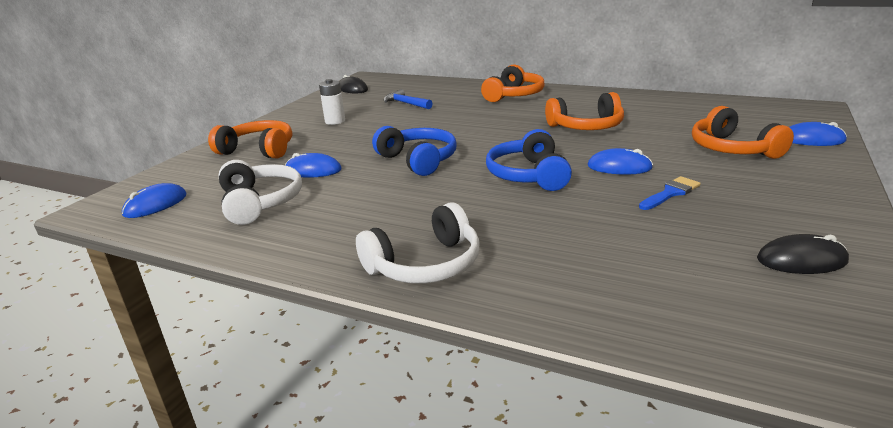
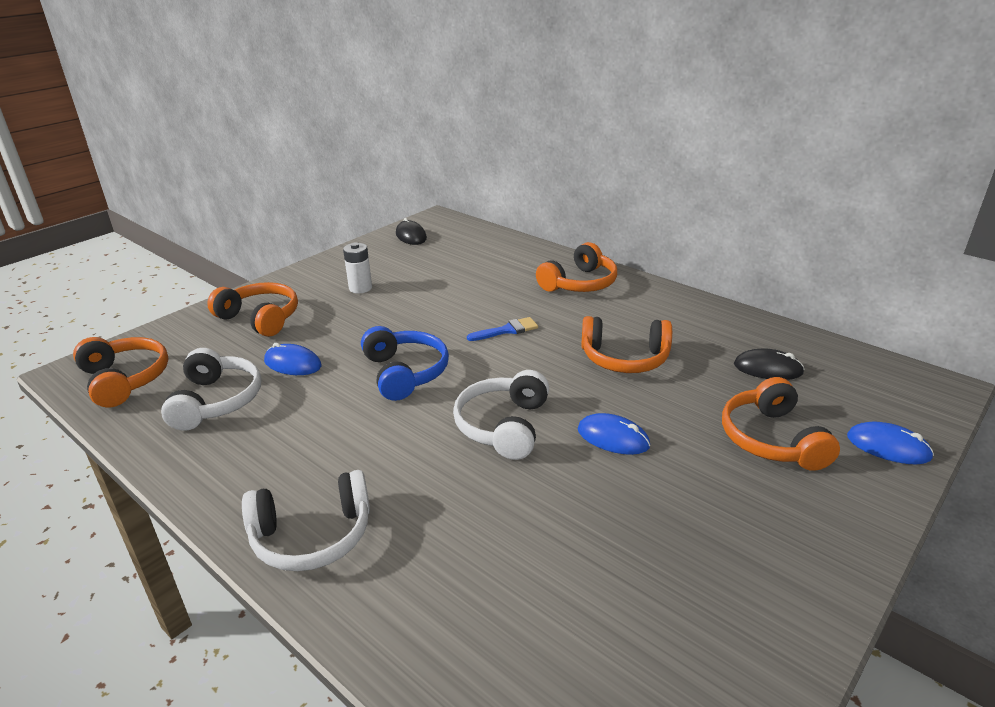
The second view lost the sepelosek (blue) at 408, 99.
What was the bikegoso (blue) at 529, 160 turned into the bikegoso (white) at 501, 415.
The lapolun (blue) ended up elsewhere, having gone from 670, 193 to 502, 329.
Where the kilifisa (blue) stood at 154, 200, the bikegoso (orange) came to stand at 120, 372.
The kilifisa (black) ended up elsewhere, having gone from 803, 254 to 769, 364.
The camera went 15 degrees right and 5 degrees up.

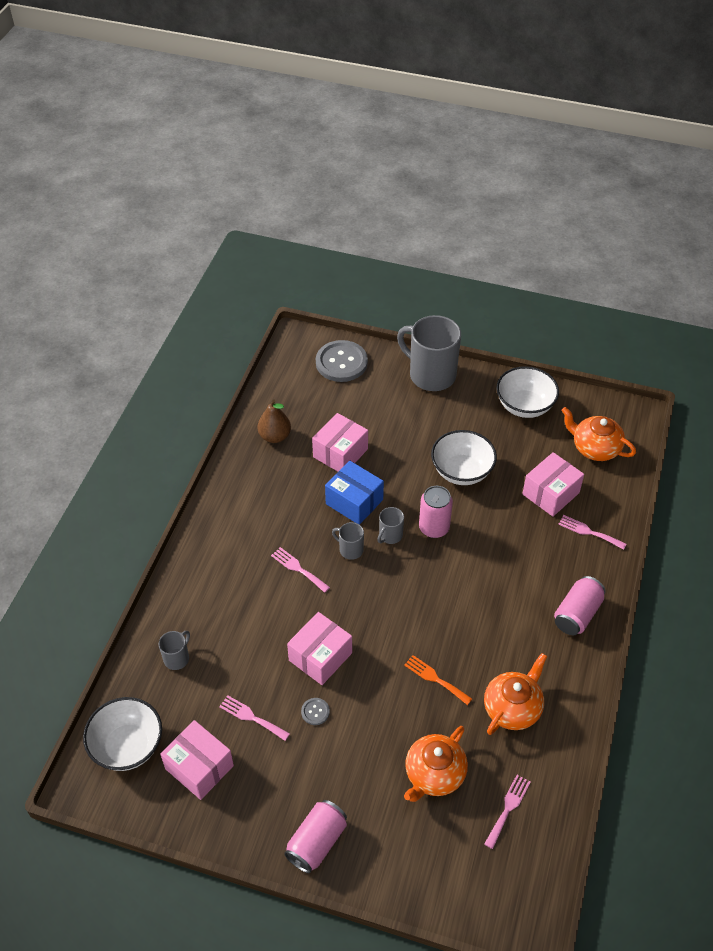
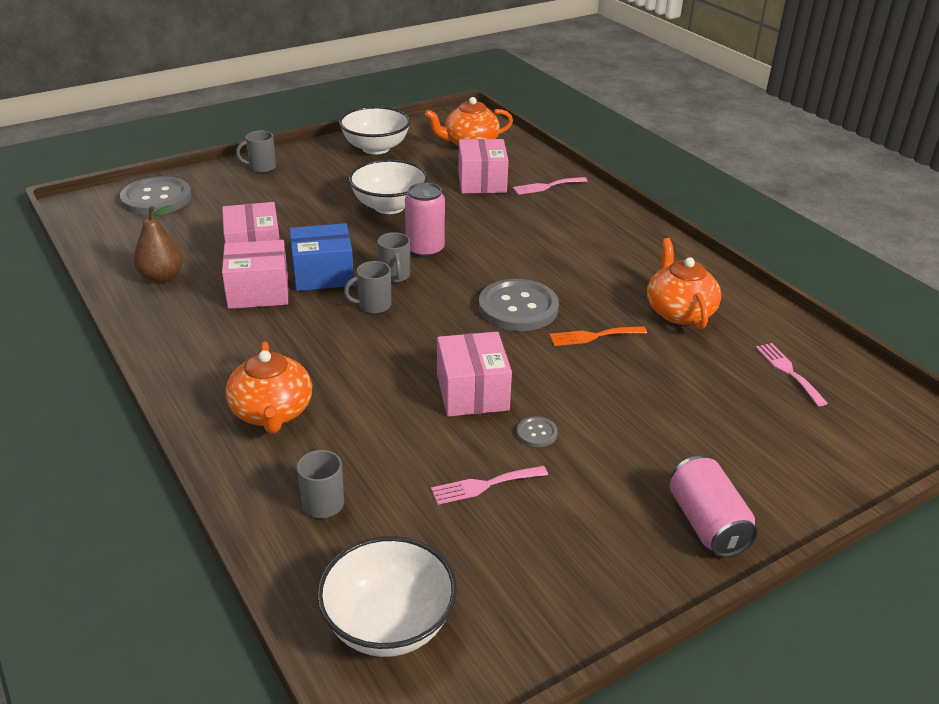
The size of the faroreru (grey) at 429, 353 changed by a factor of 0.46.
The second view lost the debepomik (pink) at 300, 570.
The second view lost the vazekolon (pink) at 580, 605.
The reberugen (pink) ended up elsewhere, having gone from 197, 760 to 255, 274.
The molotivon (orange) ended up elsewhere, having gone from 436, 764 to 269, 387.
The second view gained the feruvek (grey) at 519, 305.
The camera went 50 degrees left and 15 degrees down.

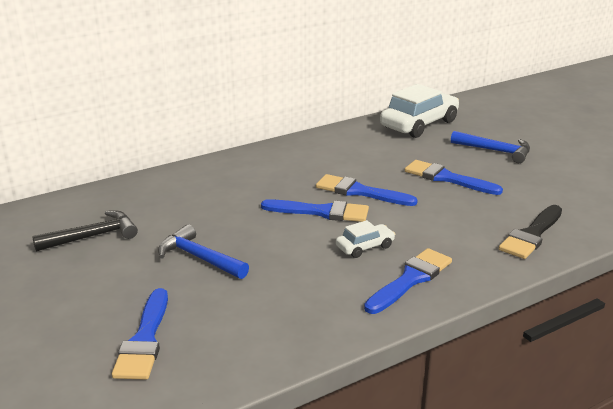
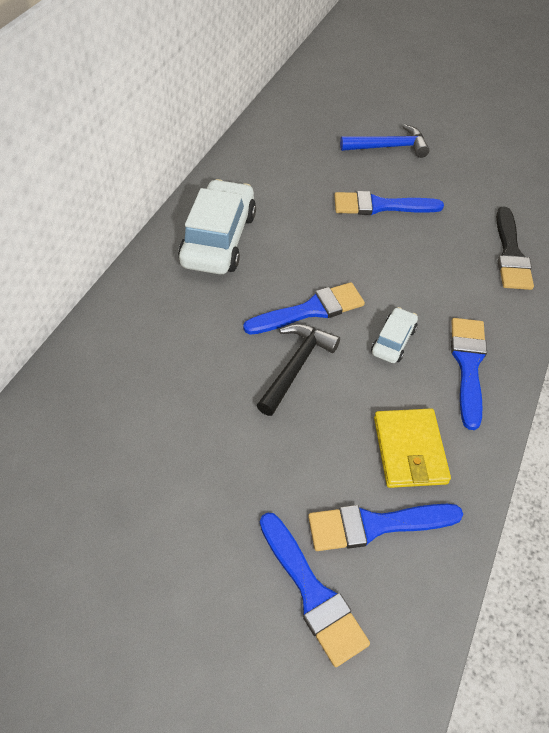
The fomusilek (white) ended up elsewhere, having gone from 419, 111 to 217, 226.
The lapolun (blue) ended up elsewhere, having gone from 367, 190 to 385, 527.
The sepelosek (black) ended up elsewhere, having gone from 85, 231 to 298, 370.
The second view lost the sepelosek (blue) at 203, 251.
The second view gained the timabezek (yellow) at 412, 448.
The camera went 35 degrees left and 25 degrees up.

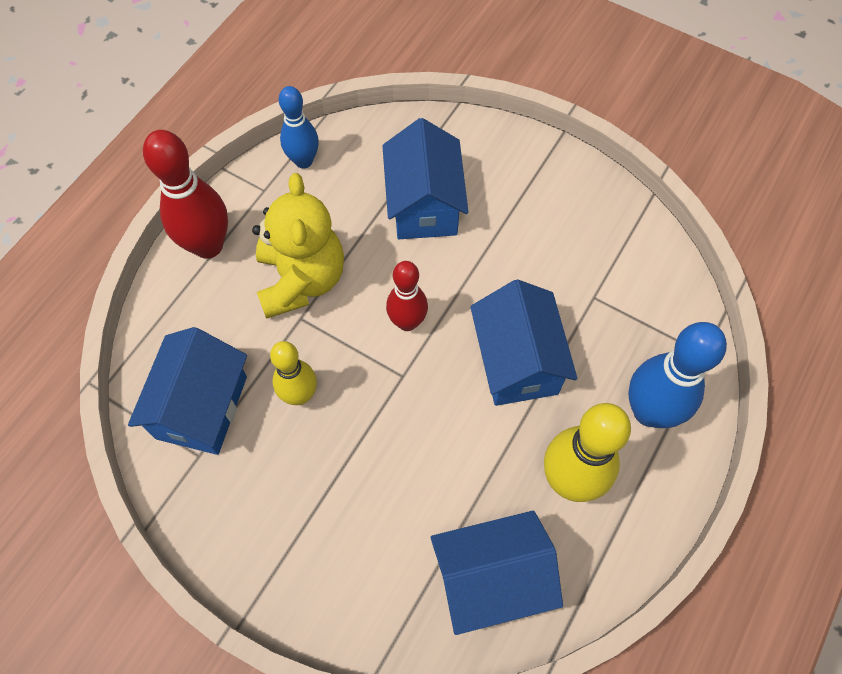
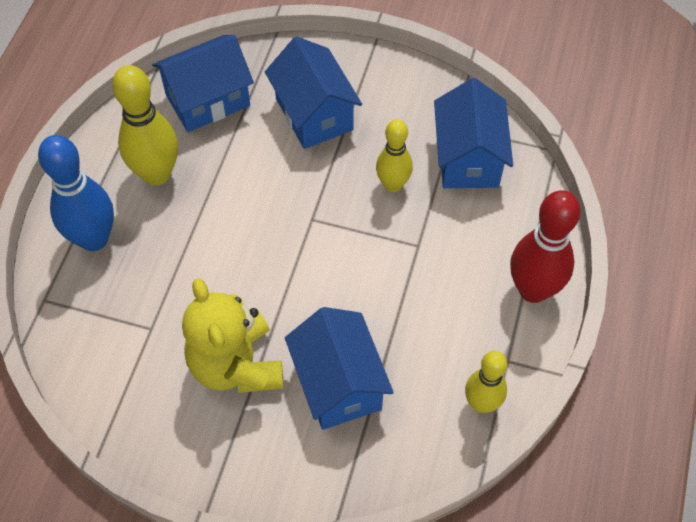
What was the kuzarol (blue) at 299, 127 turned into the kuzarol (yellow) at 486, 382.
The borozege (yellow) ended up elsewhere, having gone from 298, 246 to 233, 335.
The second view lost the kuzarol (red) at 407, 296.
The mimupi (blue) ended up elsewhere, having gone from 523, 342 to 313, 93.
The camera went 165 degrees right and 5 degrees down.

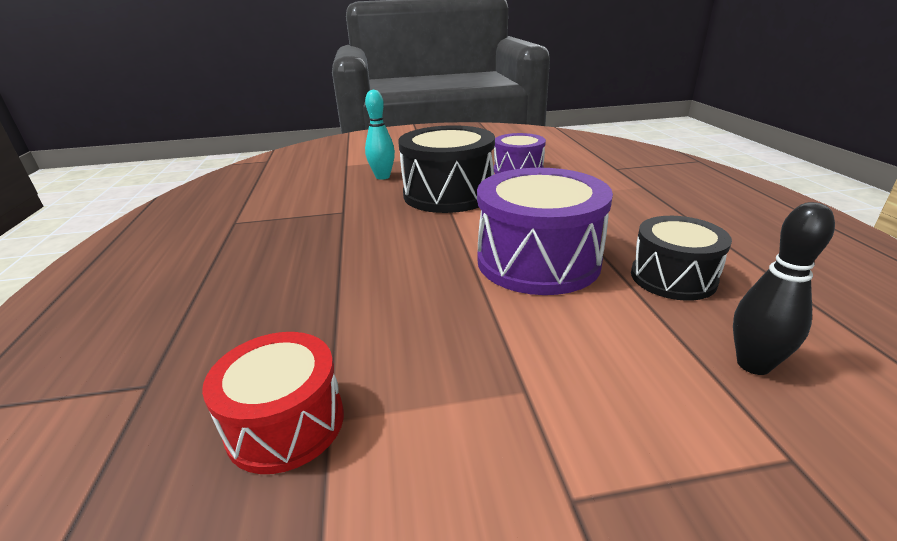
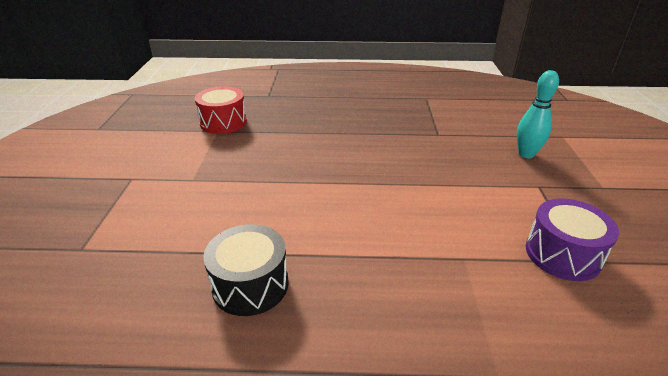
The second view lost the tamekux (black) at 446, 169.
The second view lost the tamekux (purple) at 545, 231.
The second view lost the kuzarol (black) at 784, 288.
The camera went 100 degrees right and 5 degrees up.

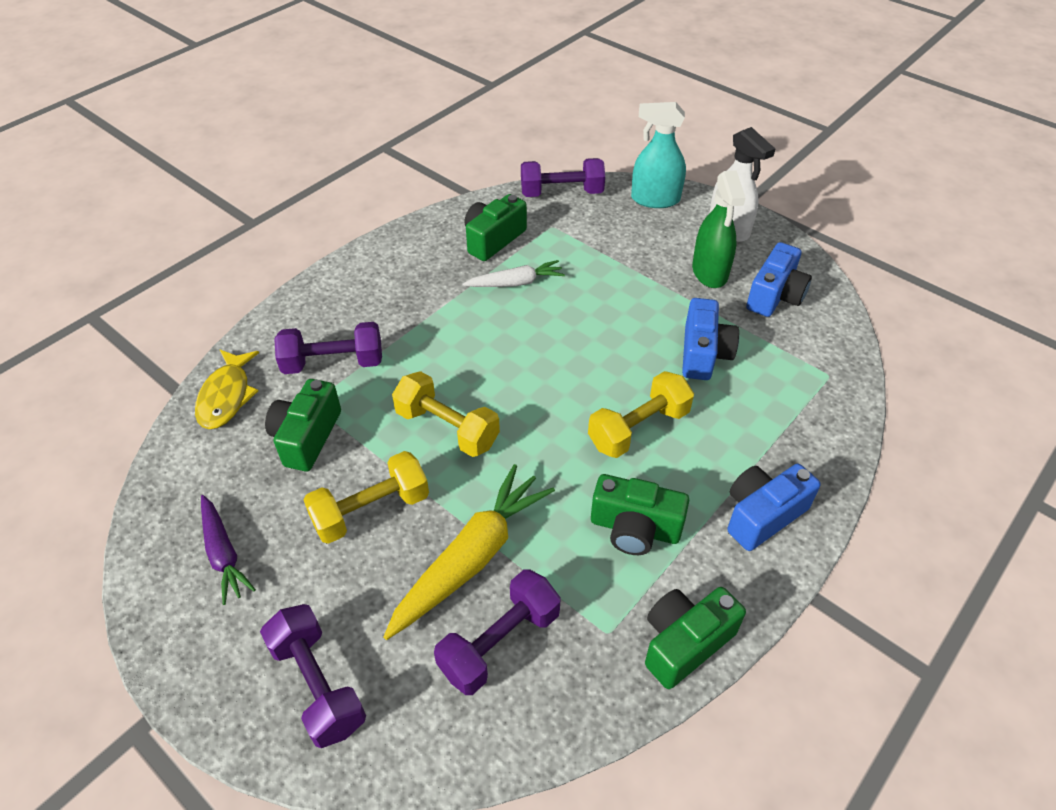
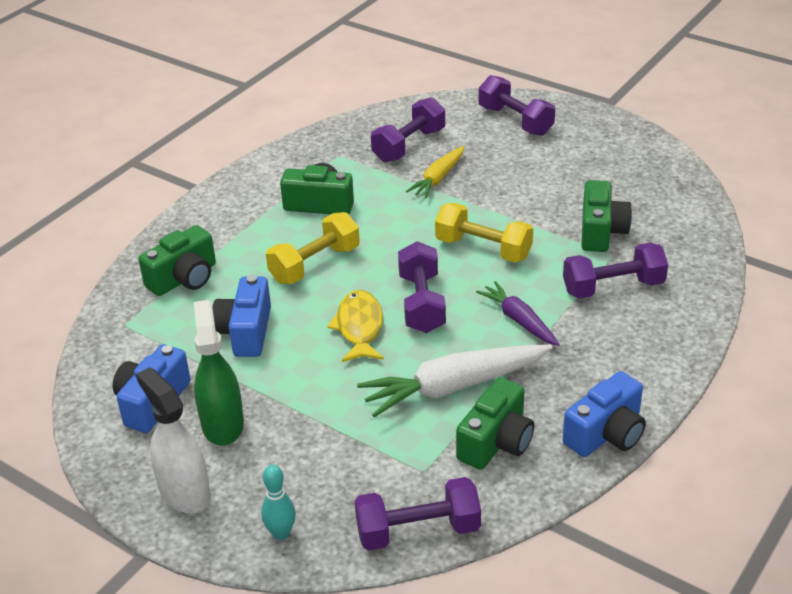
Where the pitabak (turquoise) stood at 658, 155, the kuzarol (turquoise) came to stand at 278, 502.
The size of the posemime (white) at 513, 273 changed by a factor of 1.69.
The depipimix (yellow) ended up elsewhere, having gone from 227, 389 to 355, 326.
The second view lost the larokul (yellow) at 366, 497.
The size of the posemime (yellow) at 469, 552 changed by a factor of 0.59.
The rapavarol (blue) ended up elsewhere, having gone from 774, 507 to 604, 414.
The posemime (purple) ended up elsewhere, having gone from 228, 550 to 518, 313.
The rapavarol (green) ended up elsewhere, having gone from 695, 638 to 177, 260.
The second view gained the larokul (purple) at 422, 287.
The camera went 175 degrees right and 10 degrees down.

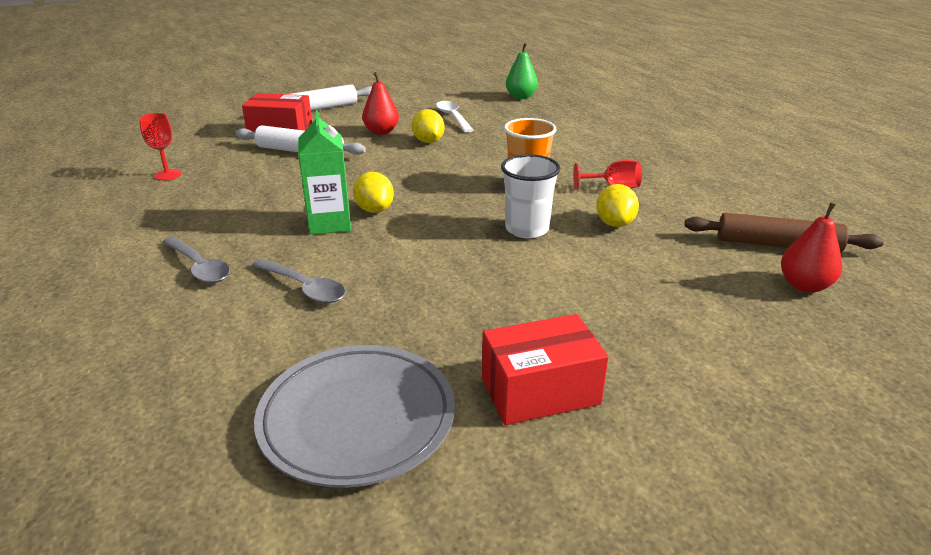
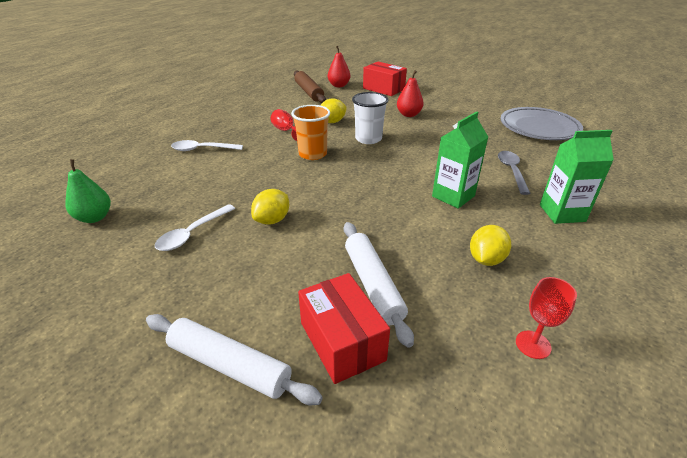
The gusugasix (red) ended up elsewhere, having gone from 380, 103 to 410, 93.
The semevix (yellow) ended up elsewhere, having gone from 373, 192 to 490, 245.
Where the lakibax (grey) stood at 196, 259, the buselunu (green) came to stand at 577, 177.
The reberugen (red) ended up elsewhere, having gone from 545, 369 to 385, 79.
The second view gained the lakibax (white) at 207, 145.
The camera went 125 degrees left and 5 degrees up.

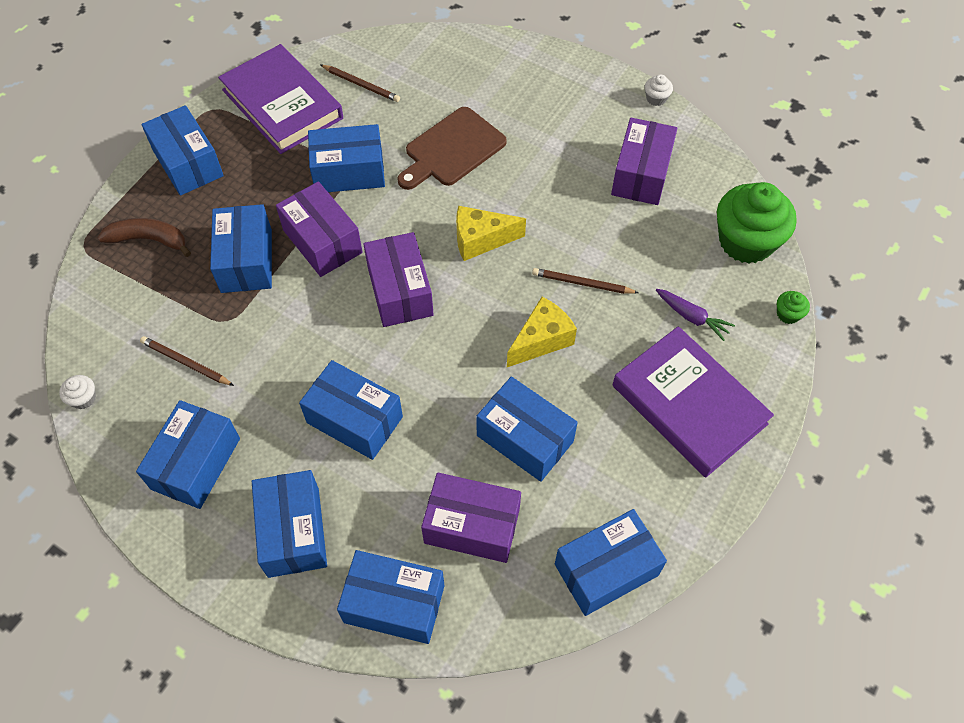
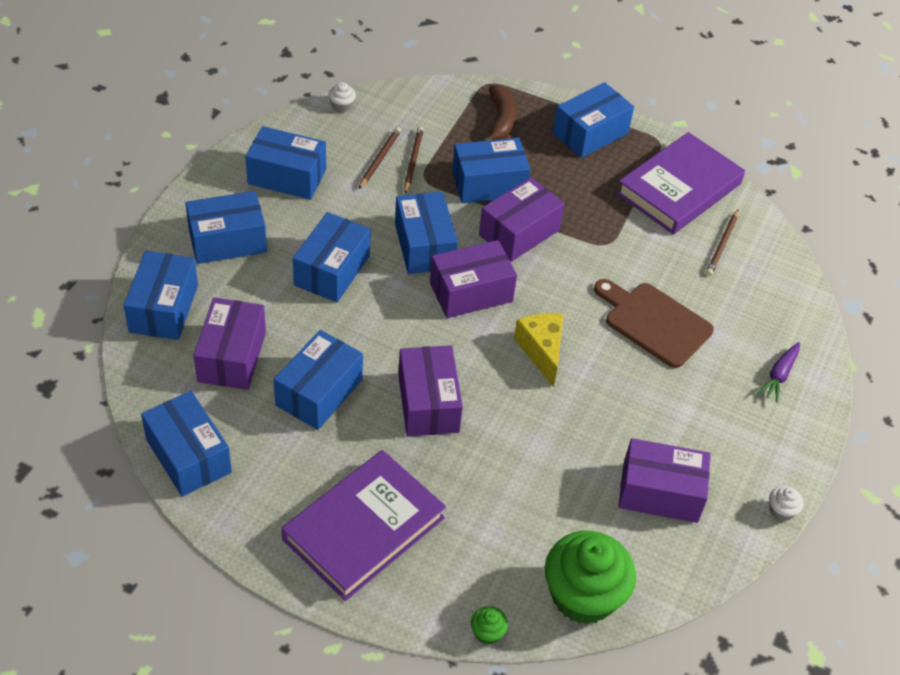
The reberugen (blue) ended up elsewhere, having gone from 346, 158 to 426, 232.
The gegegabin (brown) ended up elsewhere, having gone from 585, 281 to 414, 159.
The posemime (purple) ended up elsewhere, having gone from 695, 315 to 778, 372.
Where the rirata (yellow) stood at 542, 332, the reberugen (purple) came to stand at 430, 390.
The camera went 80 degrees right and 10 degrees down.

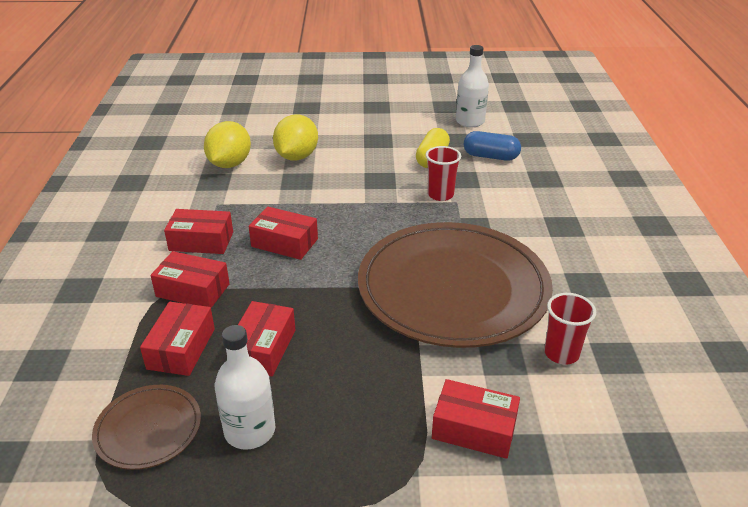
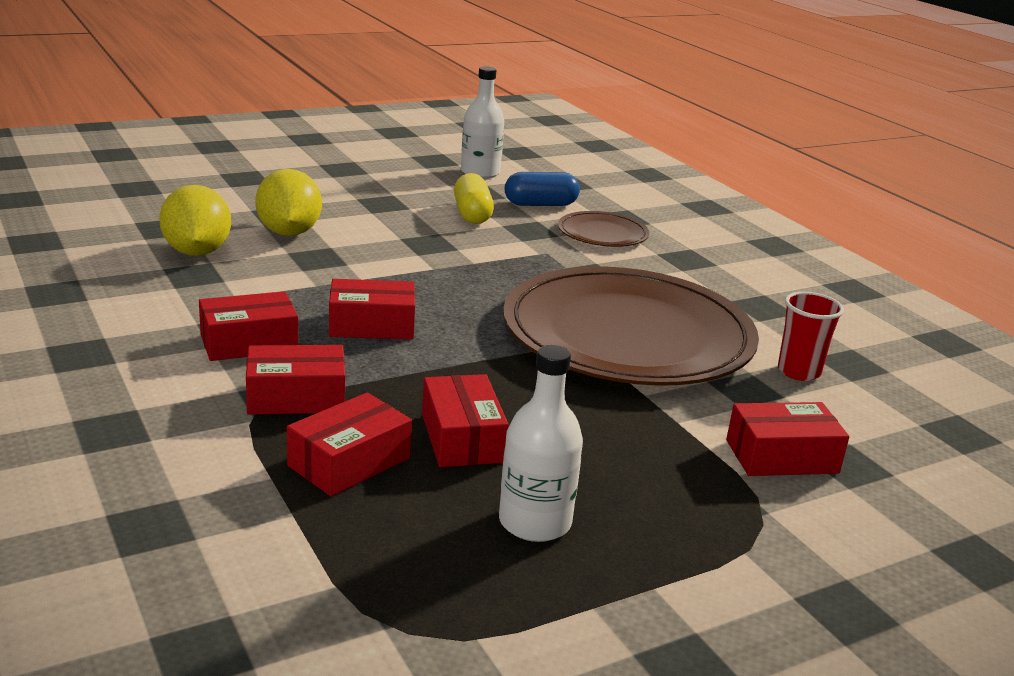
The second view lost the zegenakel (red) at 443, 173.
The reberugen (red) at 177, 339 ended up facing another way, 60 degrees clockwise from before.
The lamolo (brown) ended up elsewhere, having gone from 146, 427 to 603, 229.
The camera went 30 degrees left and 10 degrees down.

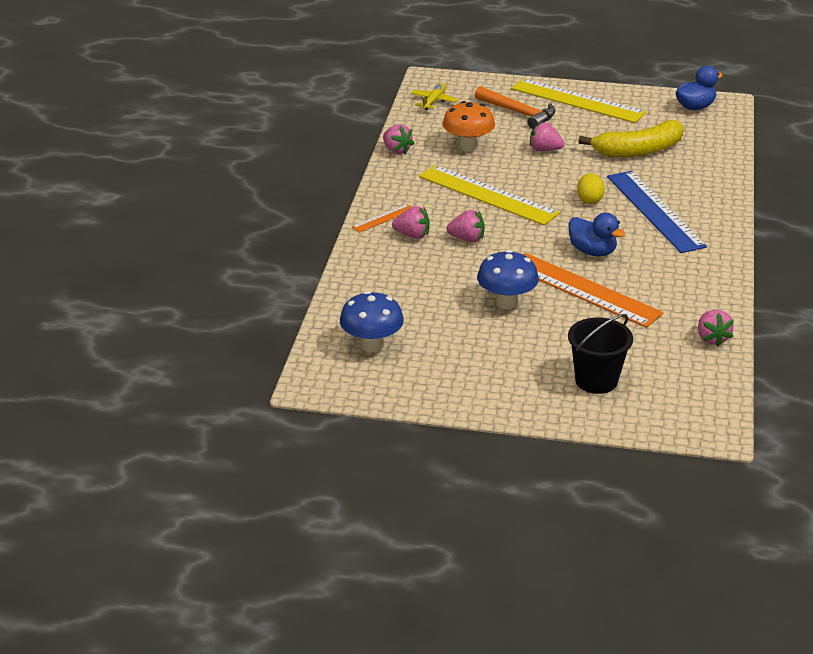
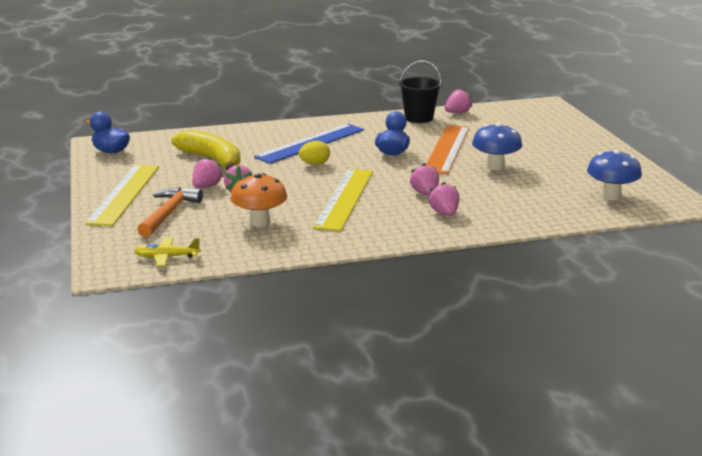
The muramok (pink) ended up elsewhere, having gone from 399, 139 to 207, 172.
The second view lost the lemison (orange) at 381, 218.
The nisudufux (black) ended up elsewhere, having gone from 600, 354 to 420, 92.
The camera went 115 degrees left and 10 degrees down.

